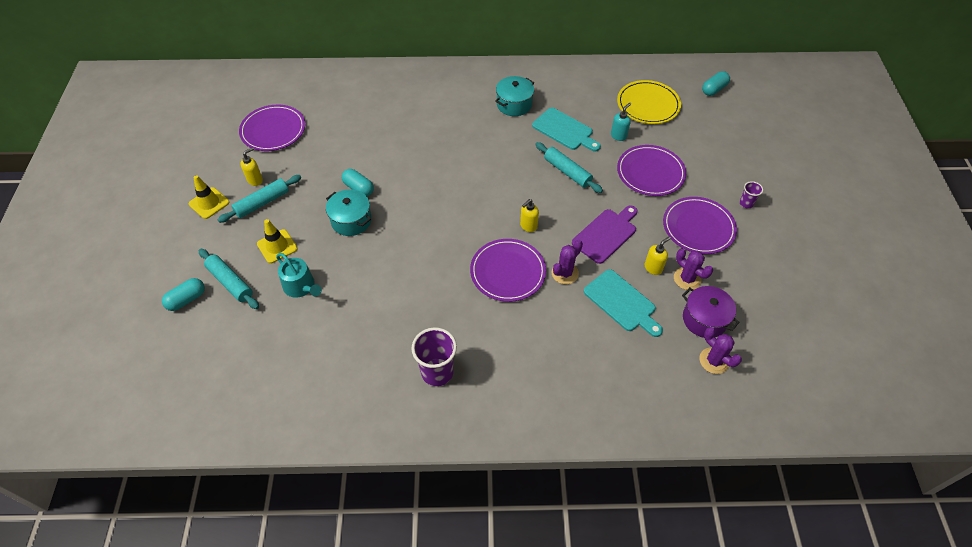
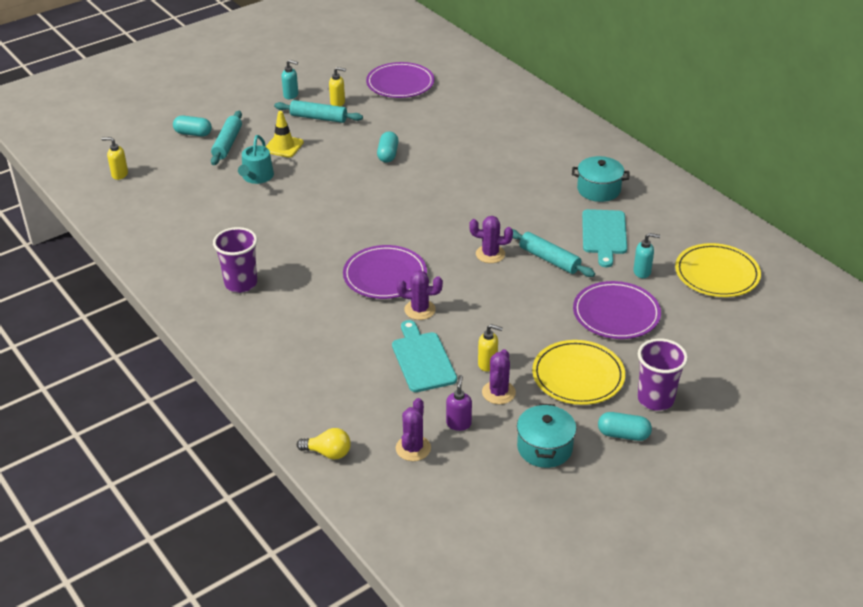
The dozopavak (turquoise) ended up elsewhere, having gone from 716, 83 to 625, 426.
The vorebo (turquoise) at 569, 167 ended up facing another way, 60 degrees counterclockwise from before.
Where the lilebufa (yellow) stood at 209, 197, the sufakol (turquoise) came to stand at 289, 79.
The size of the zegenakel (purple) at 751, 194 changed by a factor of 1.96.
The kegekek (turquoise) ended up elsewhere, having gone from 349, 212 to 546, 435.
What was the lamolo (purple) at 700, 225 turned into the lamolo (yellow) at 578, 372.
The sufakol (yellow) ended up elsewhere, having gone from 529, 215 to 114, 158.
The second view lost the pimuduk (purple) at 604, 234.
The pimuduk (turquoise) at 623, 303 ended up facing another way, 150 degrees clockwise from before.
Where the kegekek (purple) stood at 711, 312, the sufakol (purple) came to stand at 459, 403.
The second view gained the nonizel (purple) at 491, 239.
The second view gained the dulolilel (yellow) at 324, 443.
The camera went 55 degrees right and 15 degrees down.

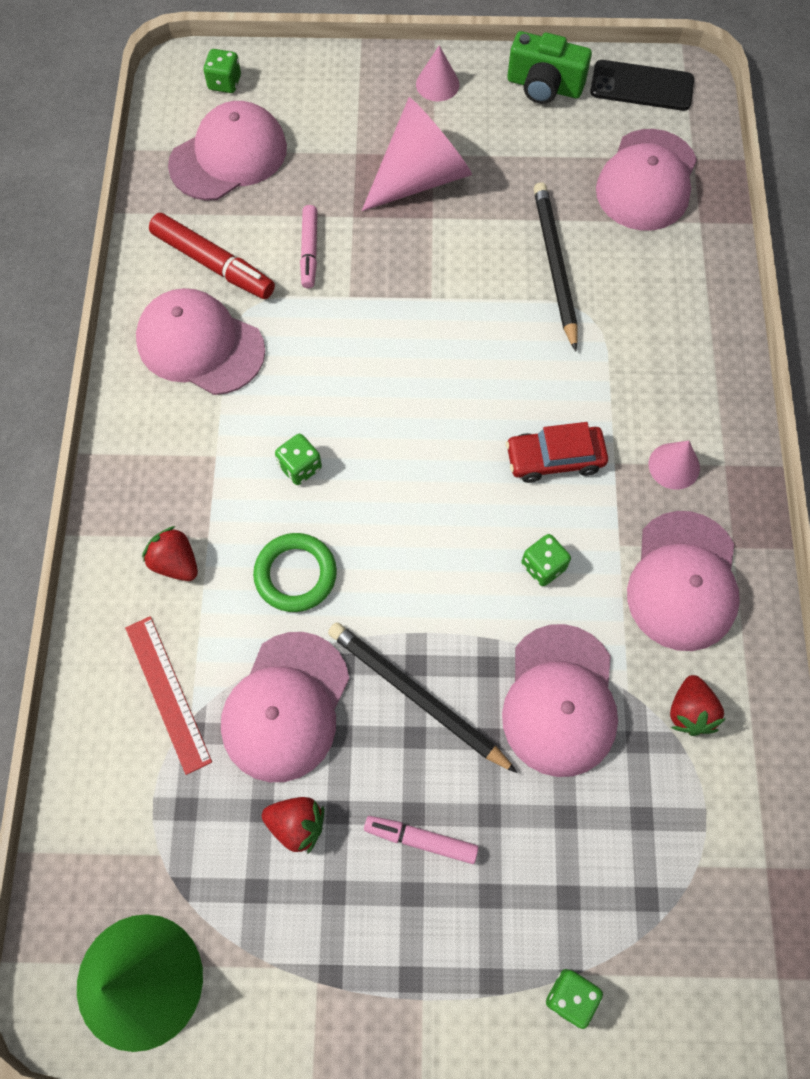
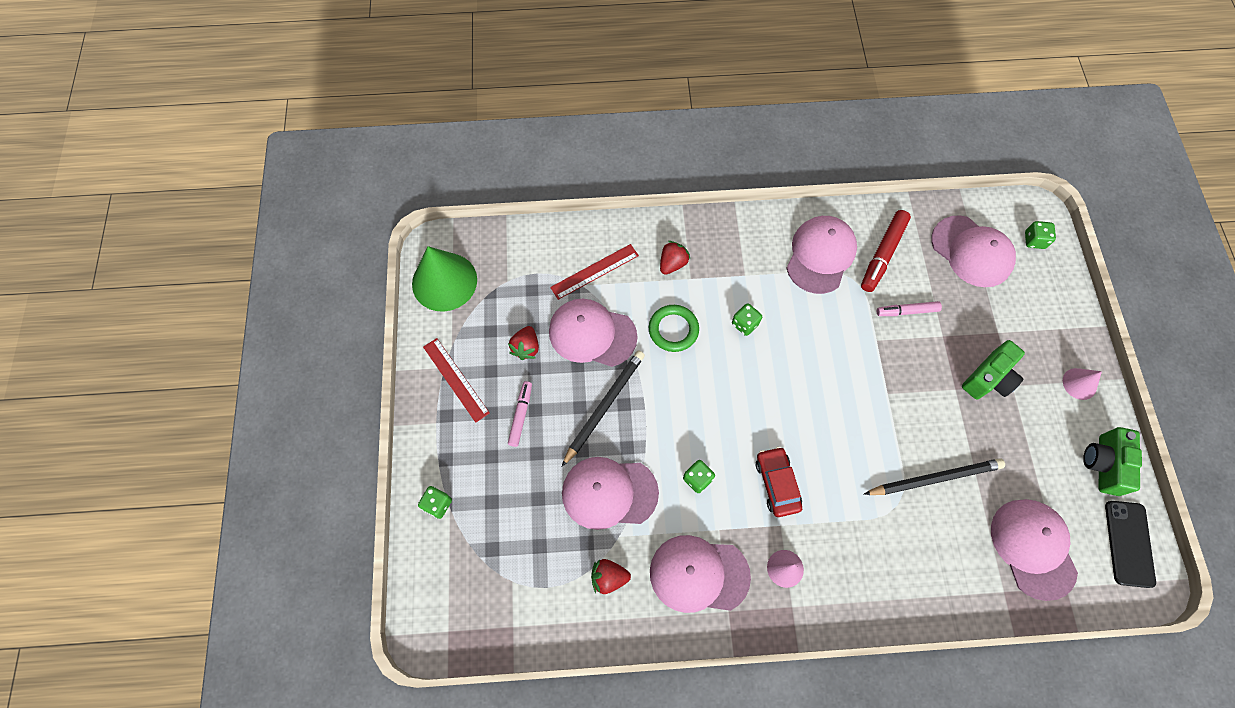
Where the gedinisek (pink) stood at 417, 154, the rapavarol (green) came to stand at 993, 369.
The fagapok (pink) at 646, 180 ended up facing another way, 60 degrees clockwise from before.
The second view gained the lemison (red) at 456, 380.
The camera went 85 degrees right and 0 degrees up.

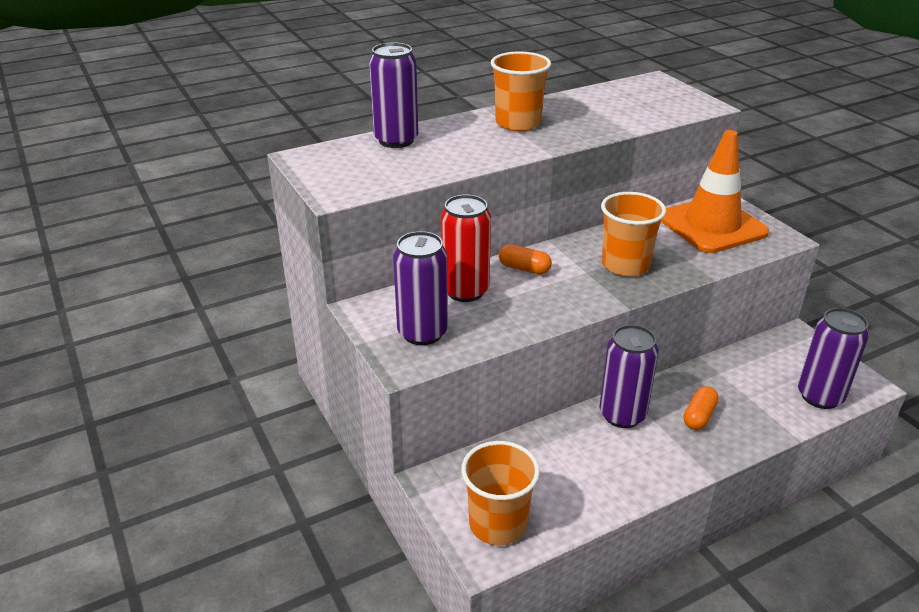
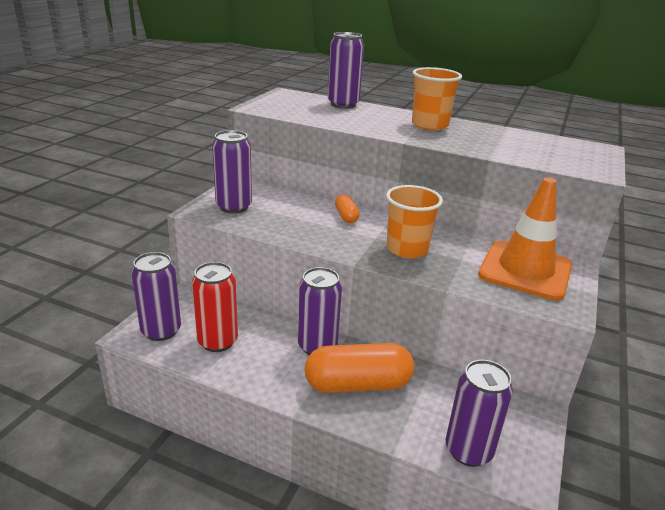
The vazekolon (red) ended up elsewhere, having gone from 466, 248 to 215, 307.
The size of the dozopavak (orange) at 701, 408 changed by a factor of 2.08.
Where the zegenakel (orange) stood at 500, 493, the vazekolon (purple) came to stand at 156, 296.
The camera went 50 degrees right and 5 degrees down.

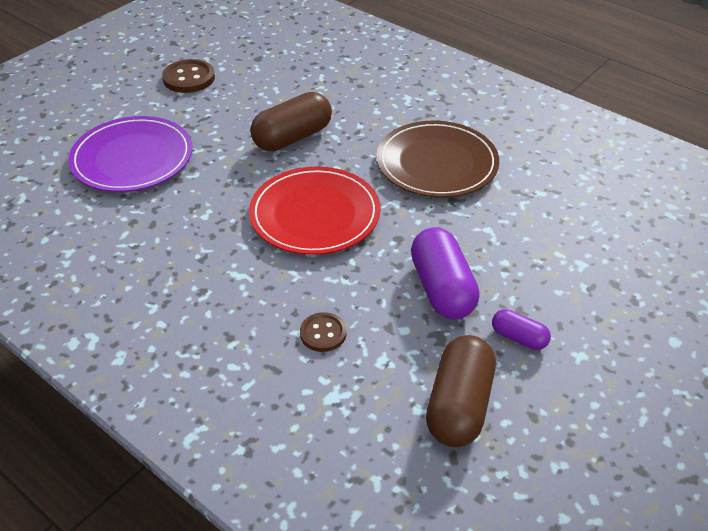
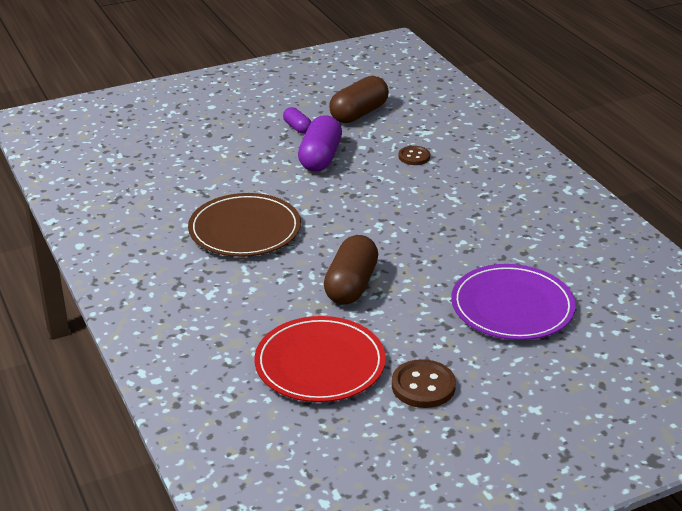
The dozopavak (brown) at 291, 121 ended up facing another way, 60 degrees counterclockwise from before.
The lamolo (red) ended up elsewhere, having gone from 315, 211 to 320, 359.
The camera went 155 degrees left and 10 degrees down.

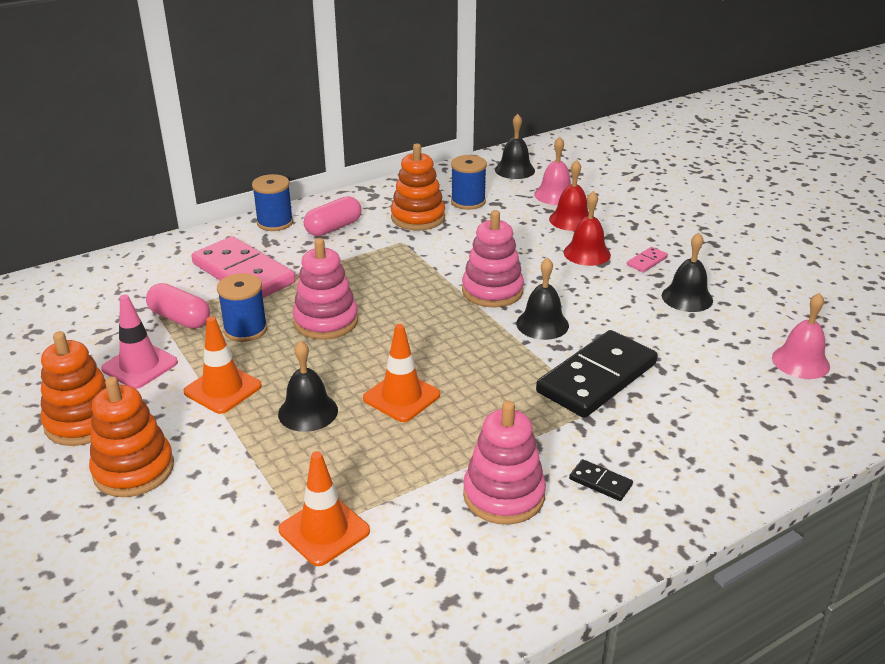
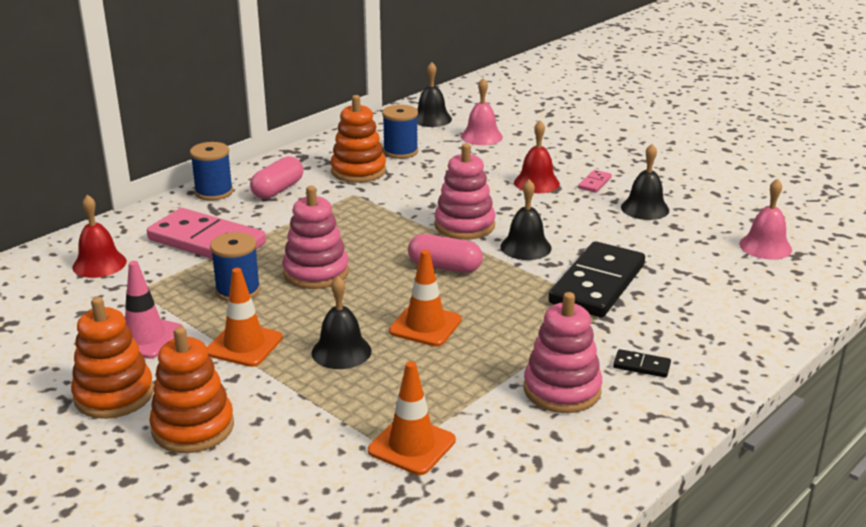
The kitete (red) ended up elsewhere, having gone from 569, 195 to 99, 236.
The dozopavak (pink) ended up elsewhere, having gone from 178, 306 to 445, 253.
The camera went 15 degrees left and 5 degrees down.

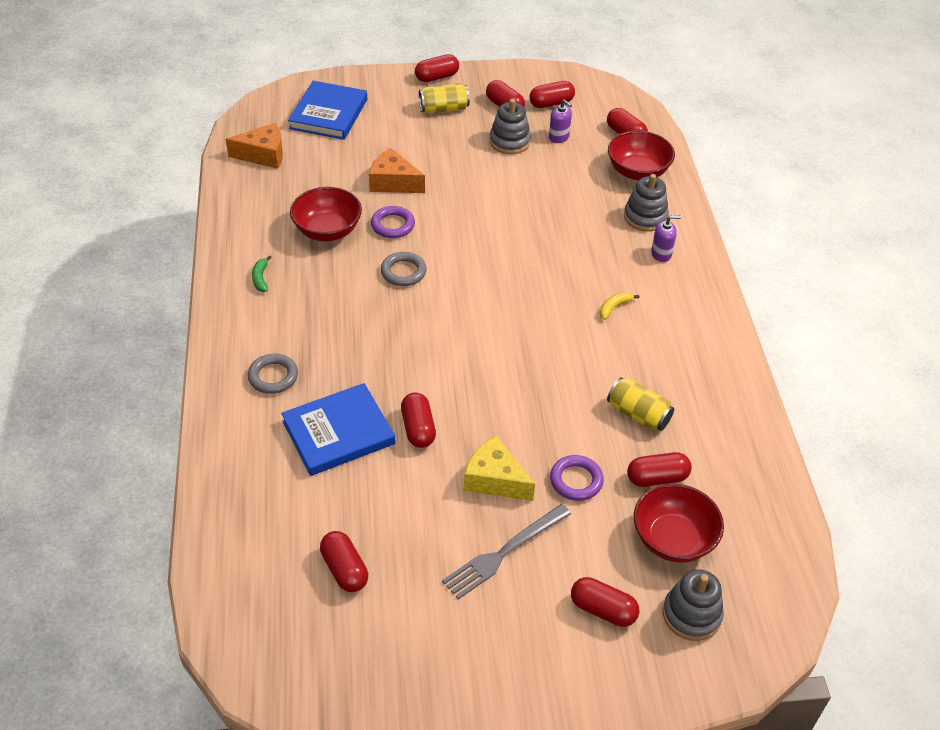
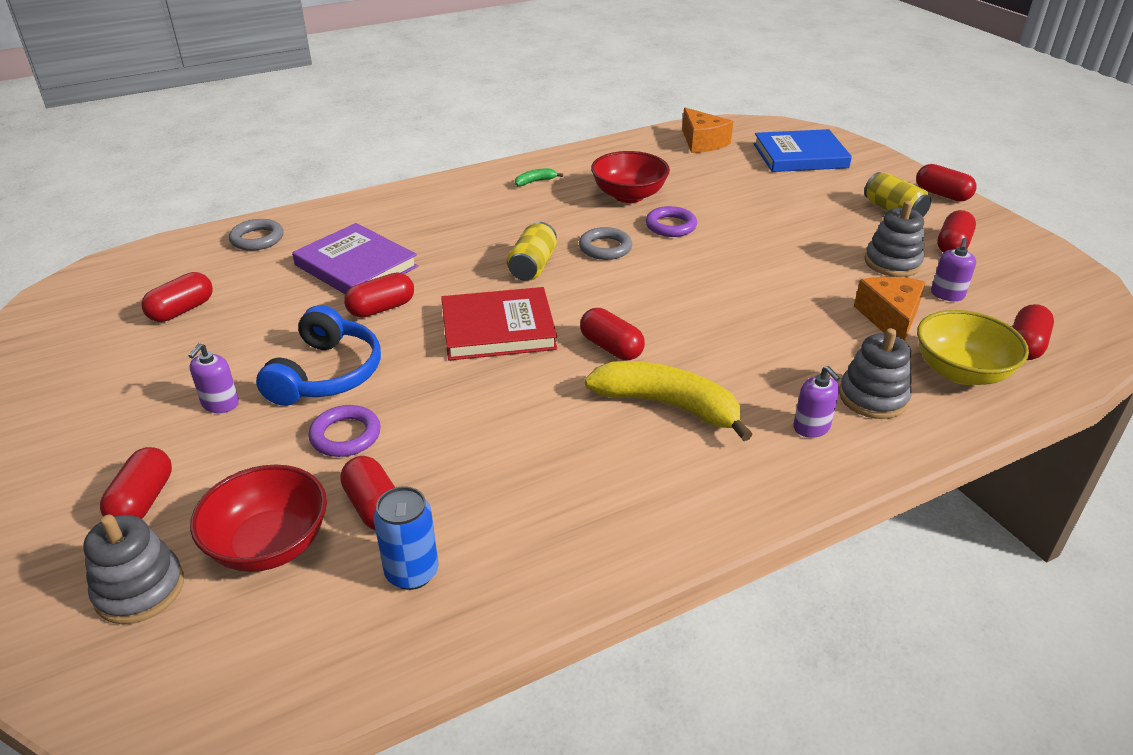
The dozopavak (red) ended up elsewhere, having gone from 552, 94 to 612, 334.
What was the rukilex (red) at 641, 155 turned into the rukilex (yellow) at 973, 347.
The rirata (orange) ended up elsewhere, having gone from 397, 170 to 890, 309.
The size of the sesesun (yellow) at 619, 306 changed by a factor of 2.37.
The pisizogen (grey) ended up elsewhere, having gone from 273, 374 to 256, 235.
The vazekolon (yellow) ended up elsewhere, having gone from 640, 404 to 532, 251.
What was the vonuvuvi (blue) at 338, 429 turned into the vonuvuvi (purple) at 355, 259.
Where the rirata (yellow) stood at 499, 468, the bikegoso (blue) came to stand at 318, 355.
Where the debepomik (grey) stood at 506, 551, the sufakol (purple) came to stand at 214, 378.
The second view gained the vonuvuvi (red) at 499, 324.
The second view gained the vazekolon (blue) at 406, 538.
The camera went 70 degrees right and 10 degrees down.

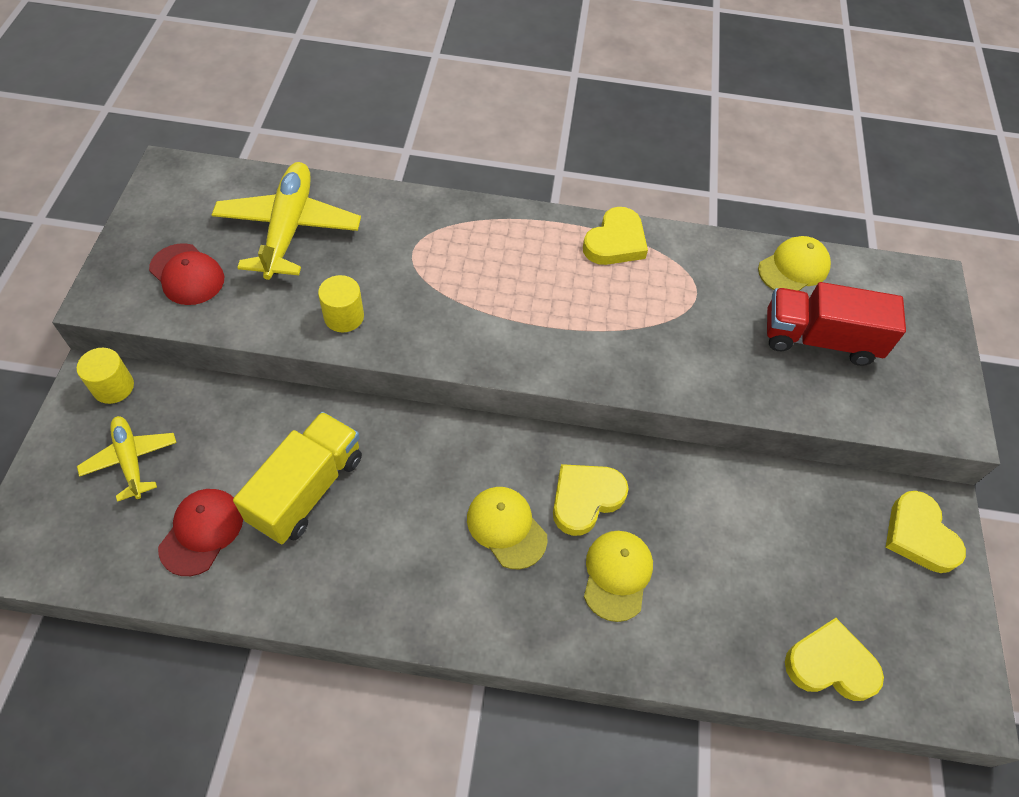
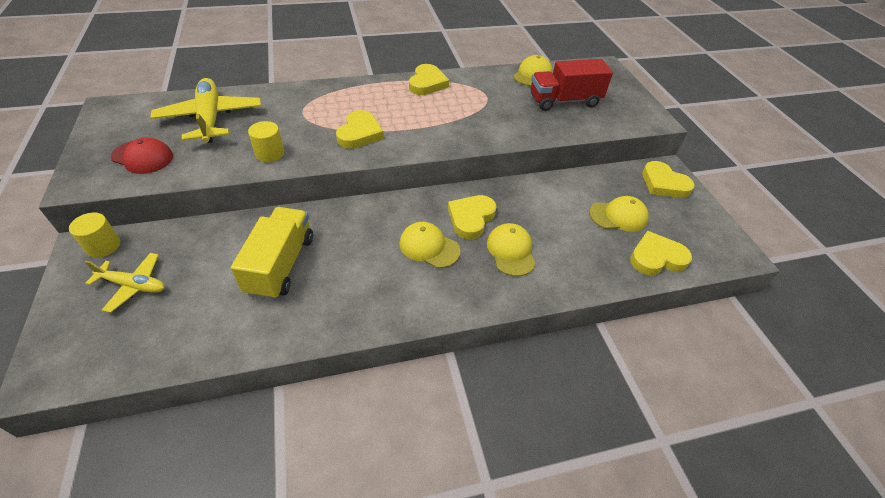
The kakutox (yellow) at 127, 459 ended up facing another way, 150 degrees clockwise from before.
The second view lost the fagapok (red) at 200, 532.
The second view gained the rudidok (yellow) at 360, 129.
The second view gained the fagapok (yellow) at 619, 214.
The camera went 20 degrees left and 10 degrees down.

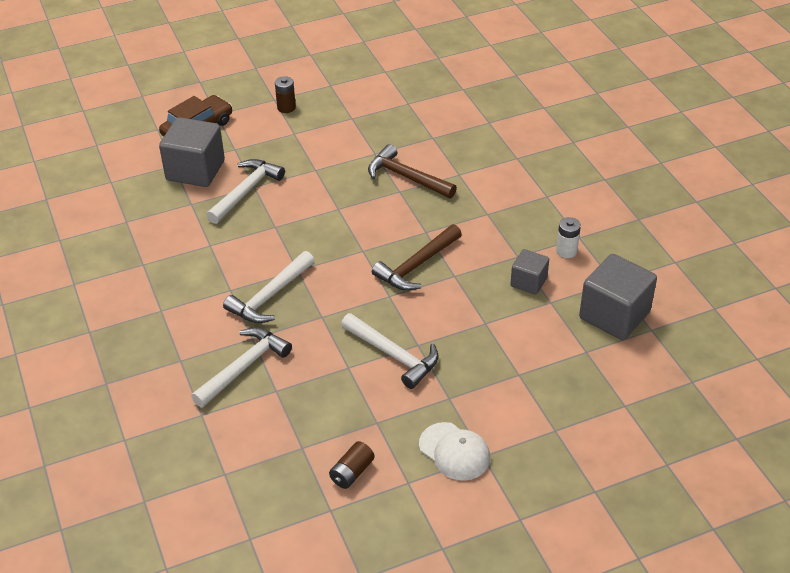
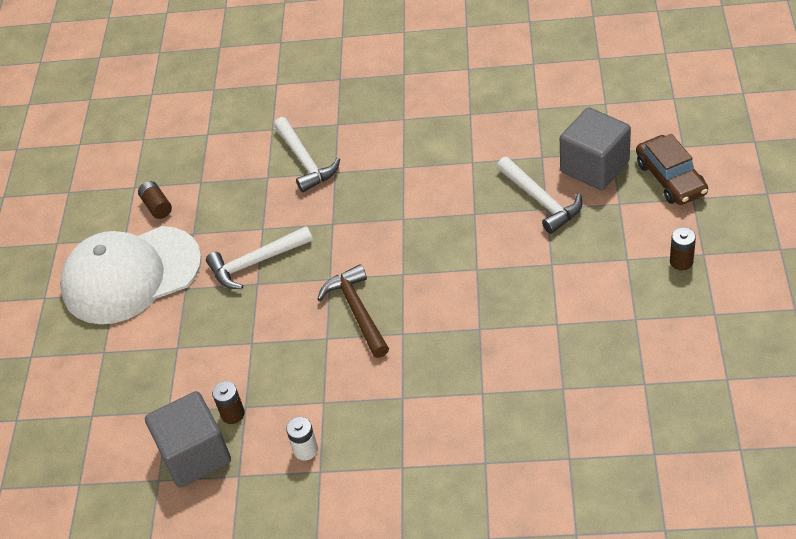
The second view lost the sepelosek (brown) at 412, 171.
The second view lost the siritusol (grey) at 529, 272.
The second view lost the sepelosek (white) at 269, 287.
The size of the fagapok (white) at 454, 451 changed by a factor of 2.10.
The second view gained the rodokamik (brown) at 228, 402.
The camera went 120 degrees right and 5 degrees up.

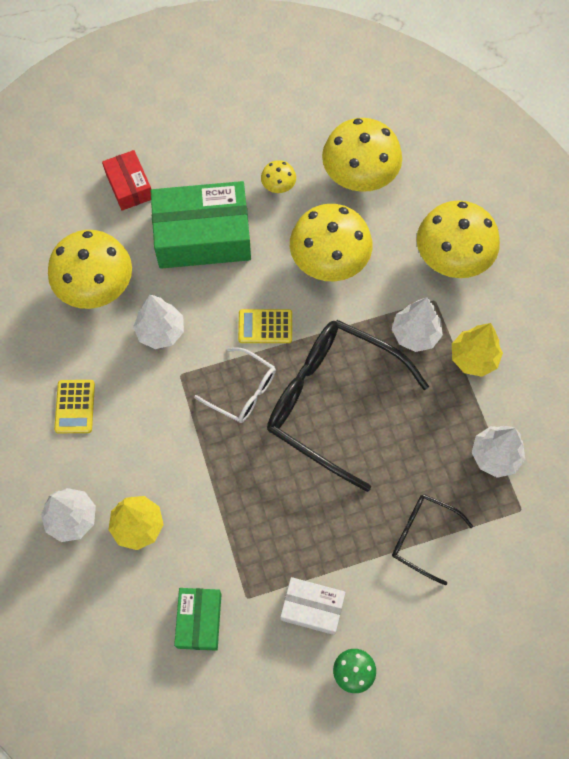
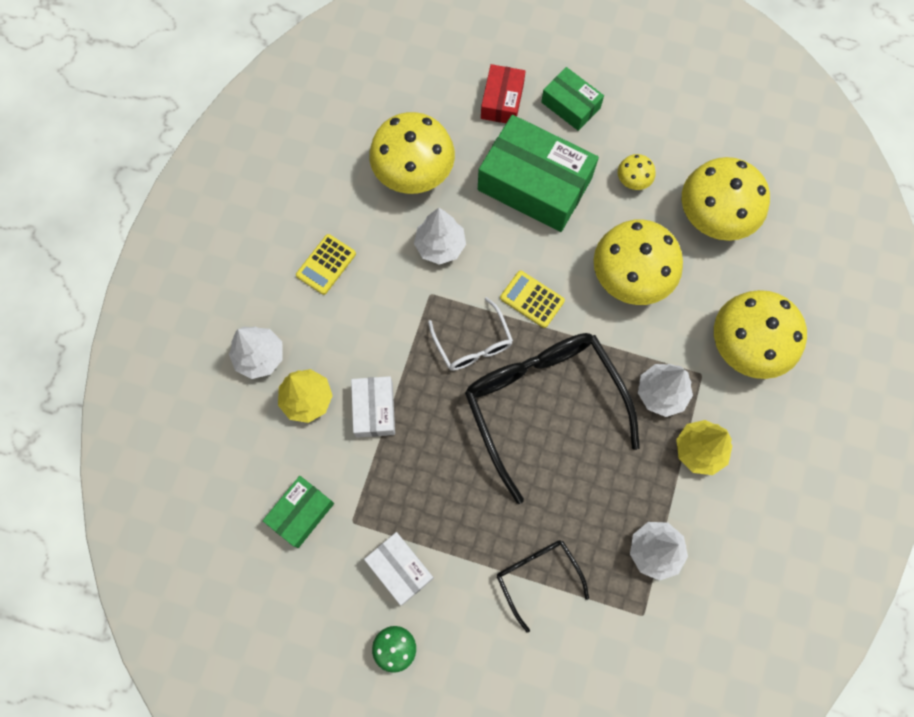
The second view gained the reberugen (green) at 572, 99.
The second view gained the reberugen (white) at 373, 407.
The camera went 35 degrees right and 5 degrees up.

